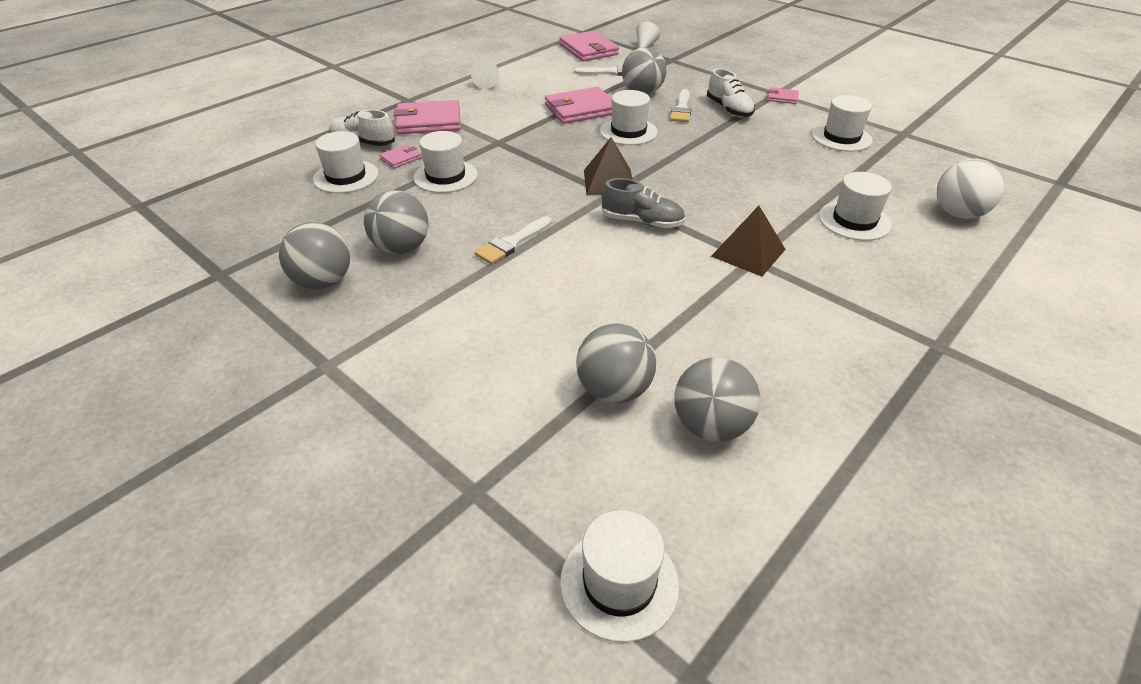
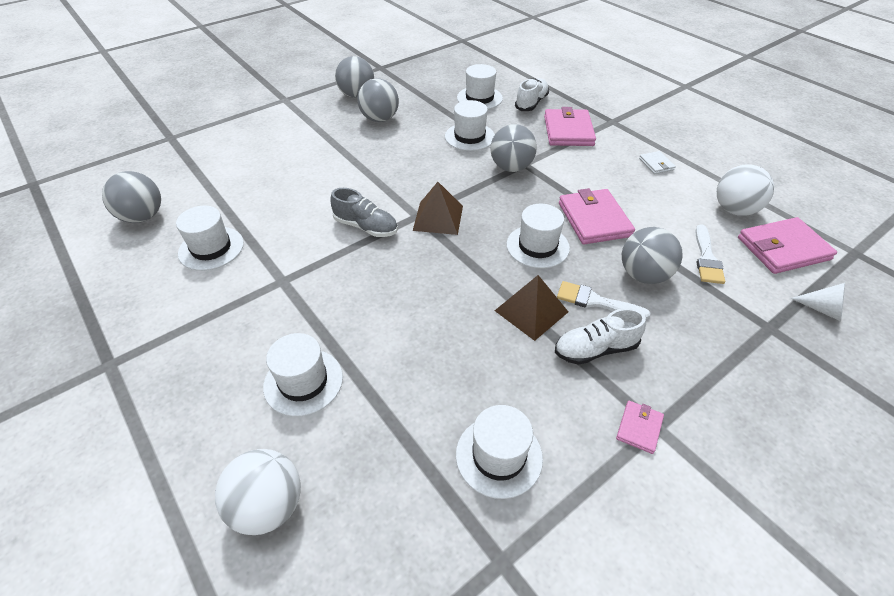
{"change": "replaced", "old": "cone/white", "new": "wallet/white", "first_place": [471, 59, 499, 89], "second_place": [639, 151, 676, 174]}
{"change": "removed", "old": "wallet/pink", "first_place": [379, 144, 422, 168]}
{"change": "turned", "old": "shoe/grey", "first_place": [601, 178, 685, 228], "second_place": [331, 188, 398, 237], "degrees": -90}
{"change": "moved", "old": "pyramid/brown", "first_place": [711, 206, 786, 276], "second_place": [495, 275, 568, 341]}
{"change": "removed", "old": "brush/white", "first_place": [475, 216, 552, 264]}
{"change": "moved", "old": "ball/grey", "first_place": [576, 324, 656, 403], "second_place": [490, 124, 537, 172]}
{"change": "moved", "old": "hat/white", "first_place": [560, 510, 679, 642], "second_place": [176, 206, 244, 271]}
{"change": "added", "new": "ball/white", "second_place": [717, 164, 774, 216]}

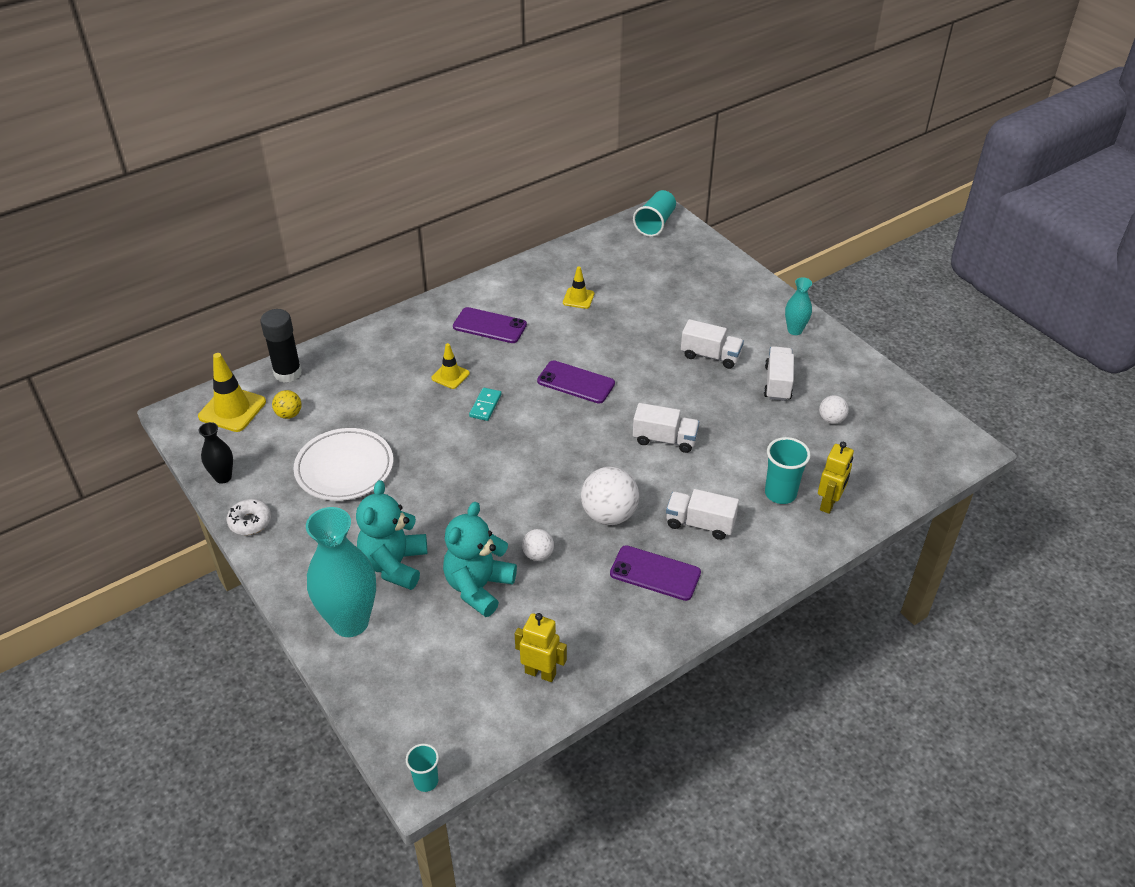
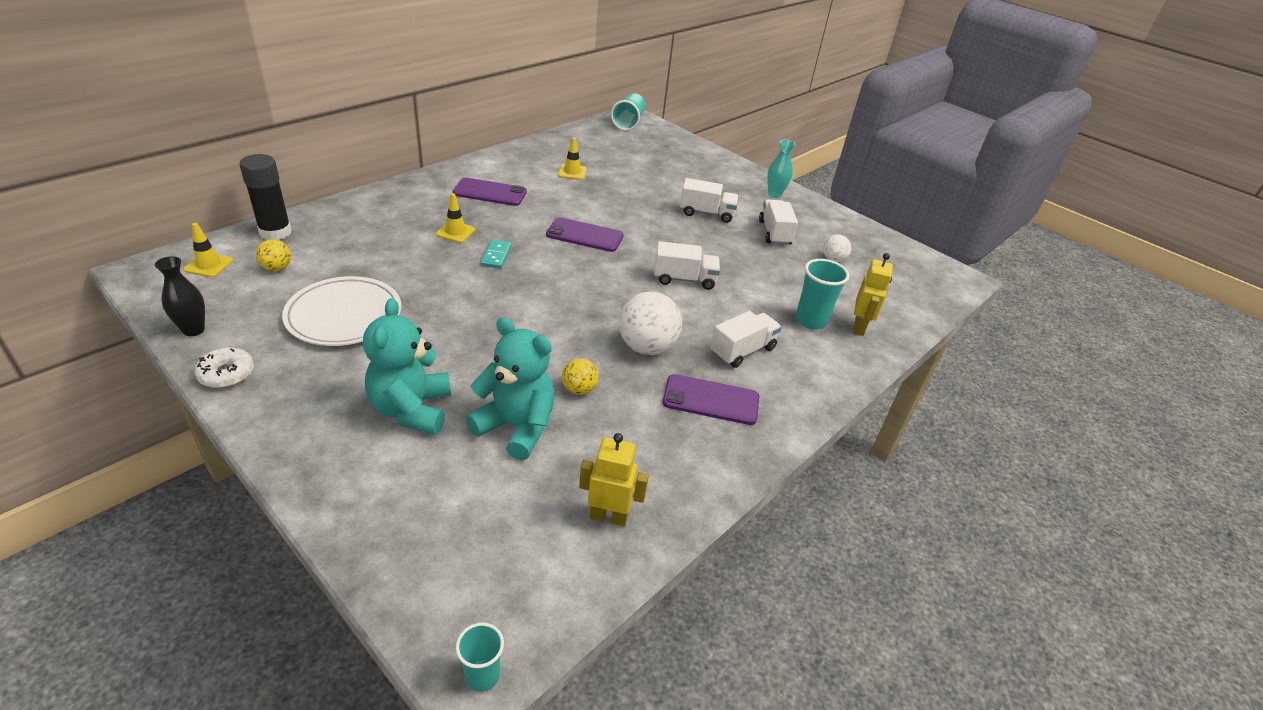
{"change": "resized", "old": "traffic cone/yellow", "first_place": [198, 353, 266, 432], "second_place": [183, 223, 233, 277], "factor": 0.59}
{"change": "turned", "old": "truck/white", "first_place": [666, 489, 739, 540], "second_place": [710, 311, 782, 368], "degrees": 135}
{"change": "turned", "old": "teddy bear/turquoise", "first_place": [443, 502, 517, 617], "second_place": [466, 317, 555, 460], "degrees": 105}
{"change": "removed", "old": "vase/turquoise", "first_place": [306, 507, 376, 637]}
{"change": "recoloured", "old": "ball/white", "new": "ball/yellow", "first_place": [522, 529, 554, 561], "second_place": [562, 358, 598, 395]}

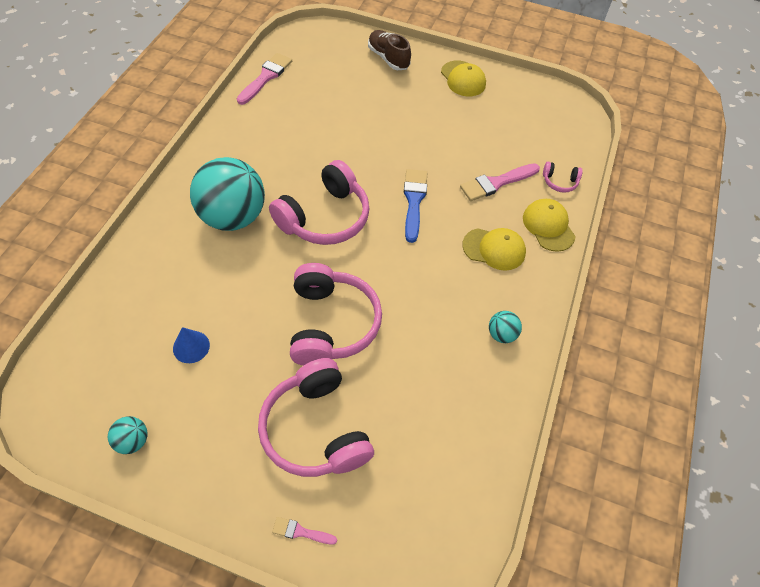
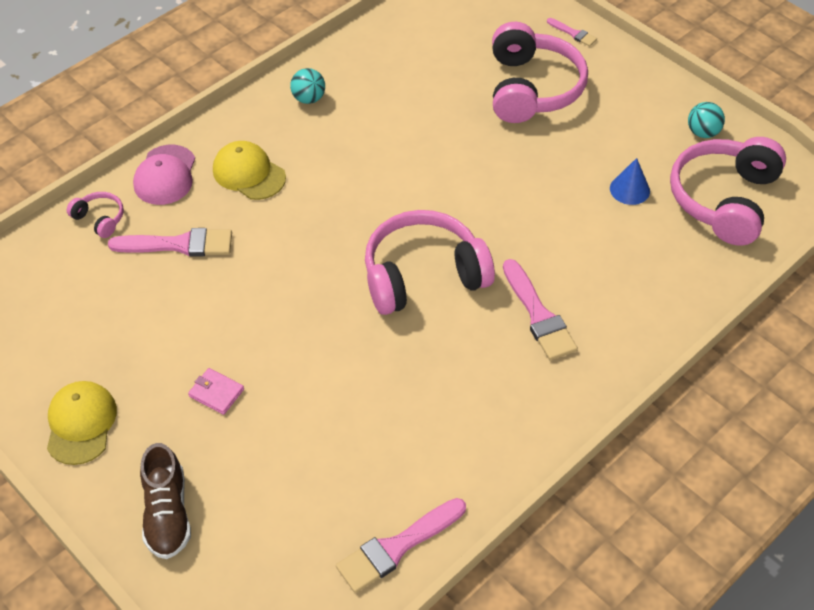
{"change": "replaced", "old": "ball/turquoise", "new": "brush/pink", "first_place": [190, 157, 265, 231], "second_place": [503, 259, 578, 360]}
{"change": "removed", "old": "brush/blue", "first_place": [404, 169, 427, 243]}
{"change": "recoloured", "old": "cap/yellow", "new": "cap/pink", "first_place": [523, 199, 576, 252], "second_place": [133, 145, 195, 205]}
{"change": "moved", "old": "headphones/pink", "first_place": [290, 263, 382, 366], "second_place": [670, 137, 786, 246]}
{"change": "added", "new": "wallet/pink", "second_place": [188, 368, 244, 415]}

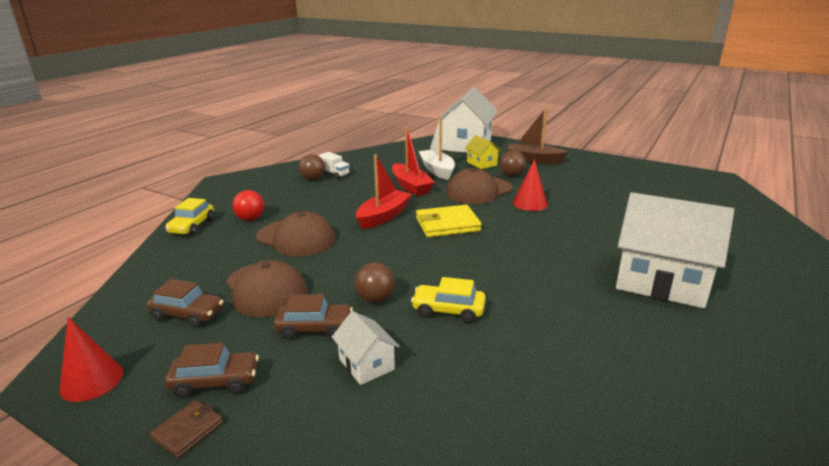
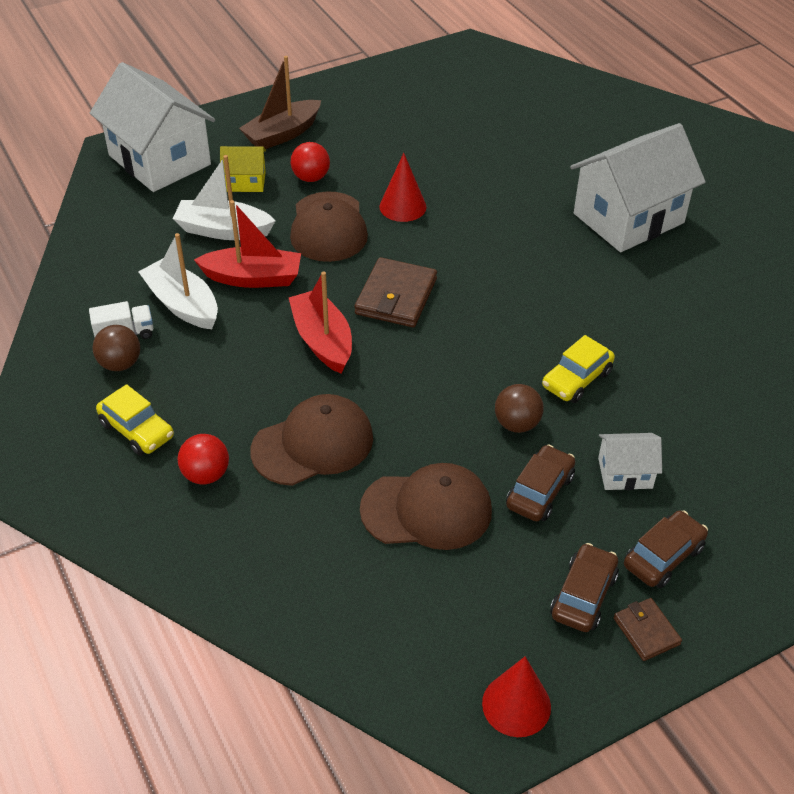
{"change": "recoloured", "old": "ball/brown", "new": "ball/red", "first_place": [500, 151, 526, 177], "second_place": [291, 142, 330, 182]}
{"change": "moved", "old": "car/yellow", "first_place": [165, 198, 214, 236], "second_place": [96, 384, 174, 456]}
{"change": "recoloured", "old": "wallet/yellow", "new": "wallet/brown", "first_place": [416, 205, 482, 237], "second_place": [354, 257, 437, 327]}
{"change": "moved", "old": "car/brown", "first_place": [147, 279, 224, 327], "second_place": [624, 510, 708, 588]}
{"change": "added", "new": "boat/white", "second_place": [138, 233, 218, 329]}

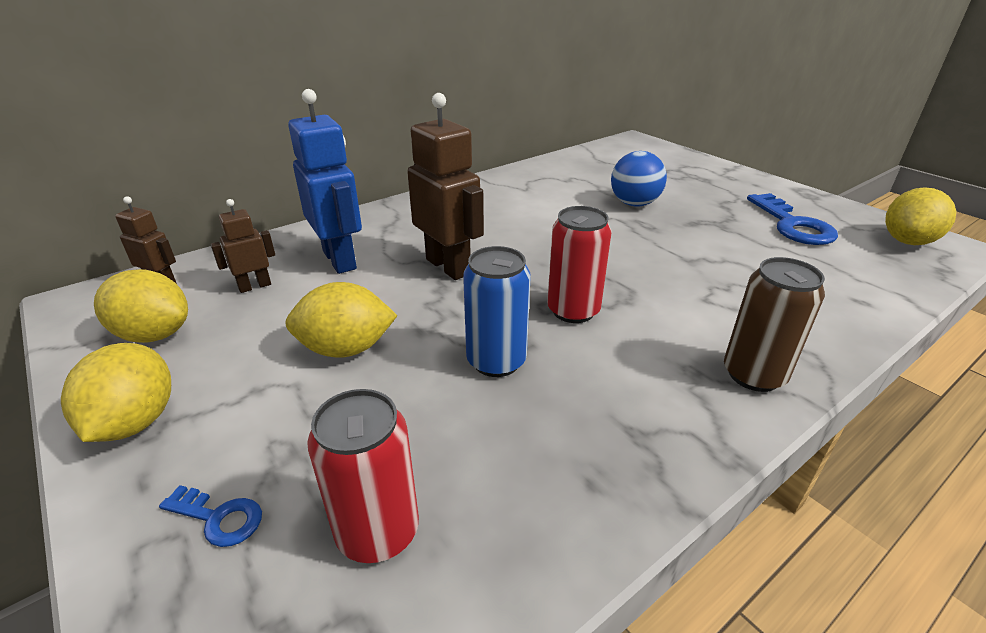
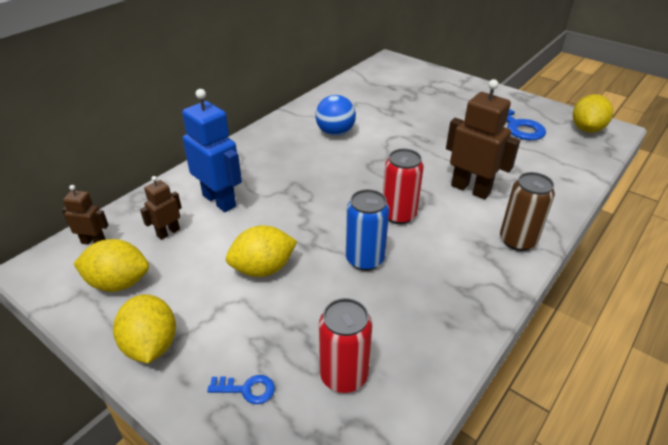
{"change": "moved", "old": "robot/brown", "first_place": [407, 93, 484, 280], "second_place": [446, 79, 520, 199]}
{"change": "moved", "old": "ball/blue", "first_place": [611, 151, 667, 207], "second_place": [315, 95, 356, 136]}

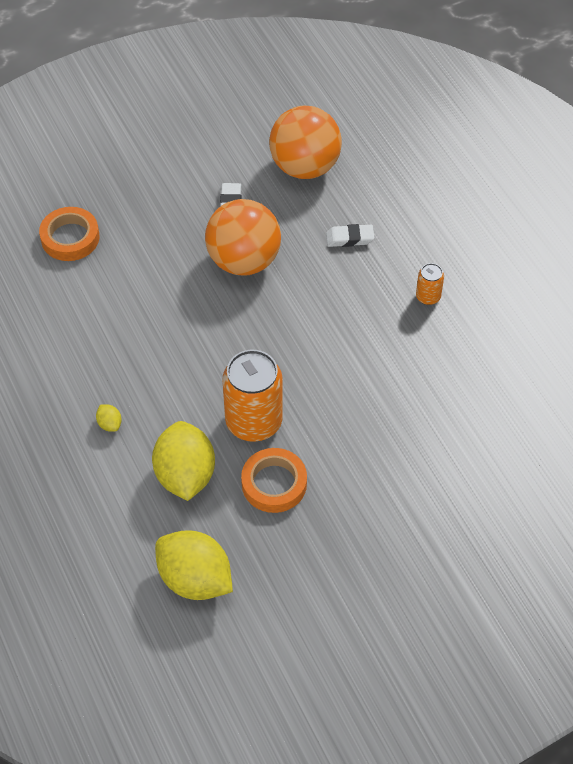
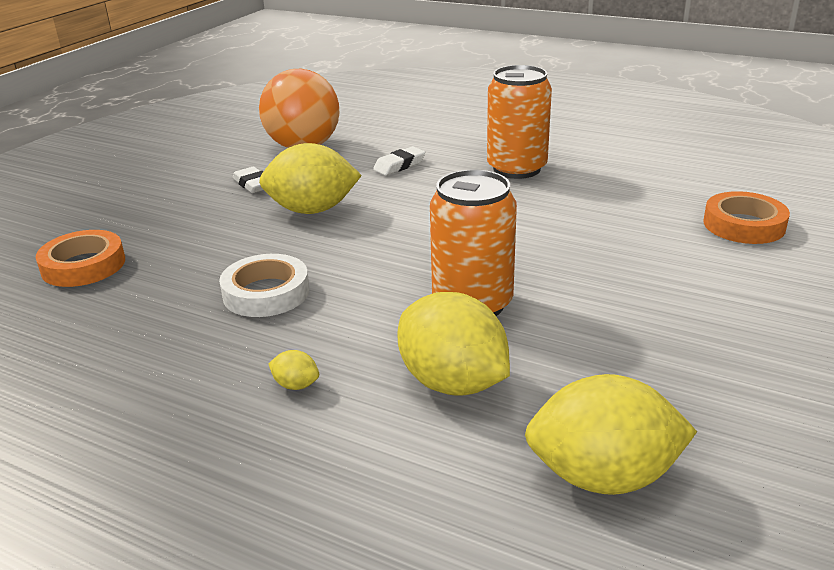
{"change": "replaced", "old": "ball/orange", "new": "lemon/yellow", "first_place": [205, 199, 281, 276], "second_place": [259, 143, 362, 214]}
{"change": "resized", "old": "can/orange", "first_place": [416, 263, 444, 305], "second_place": [487, 65, 552, 179], "factor": 2.13}
{"change": "moved", "old": "tape/orange", "first_place": [241, 448, 307, 513], "second_place": [703, 191, 790, 244]}
{"change": "added", "new": "tape/white", "second_place": [219, 254, 309, 317]}

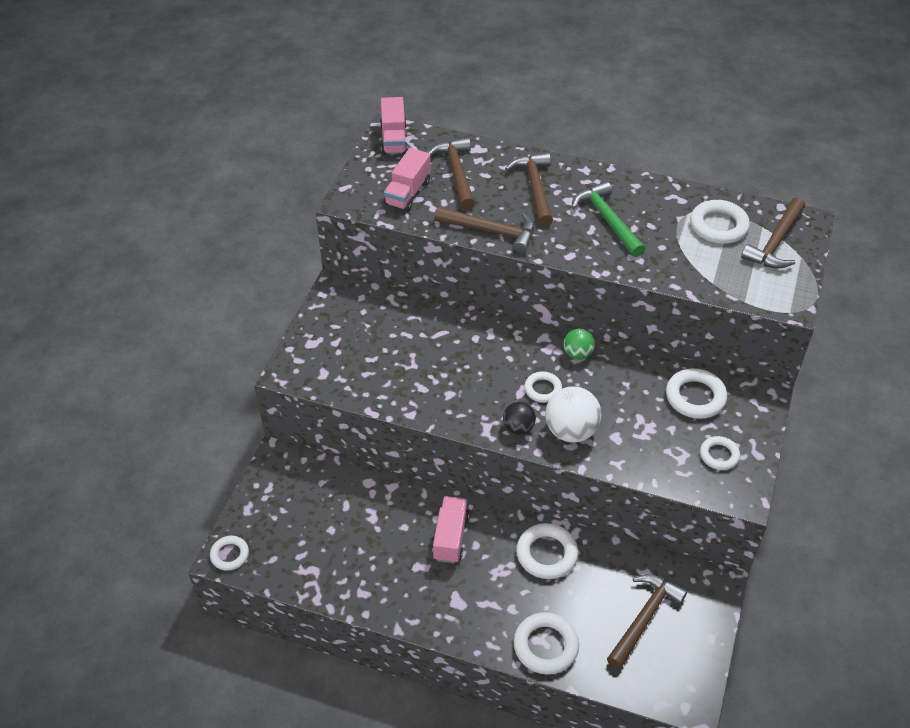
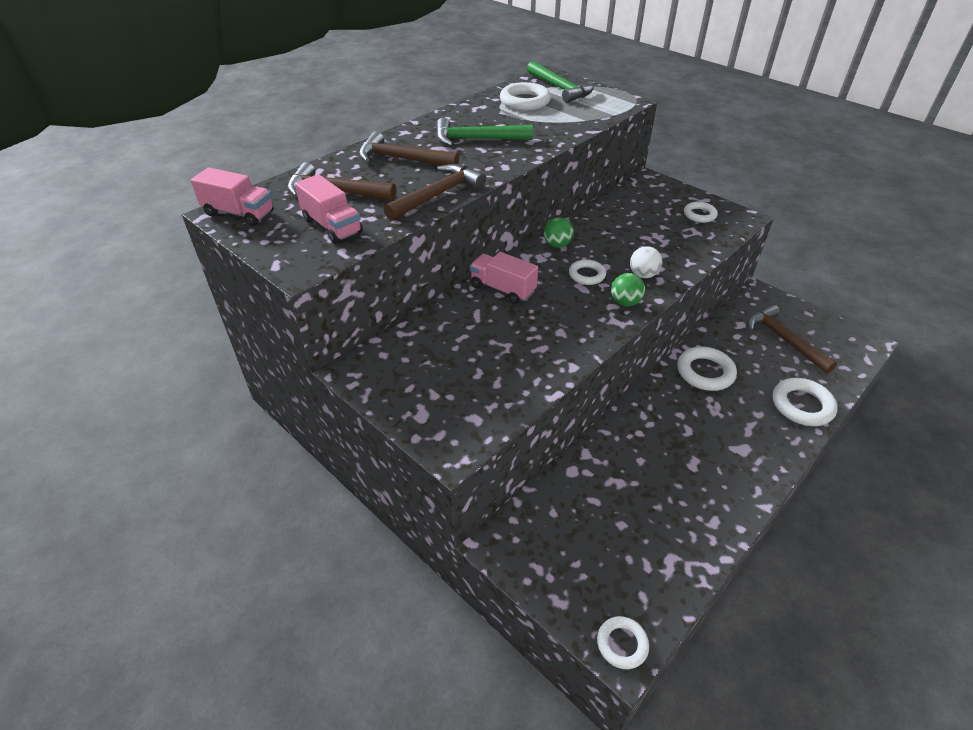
{"change": "recoloured", "old": "hammer/brown", "new": "hammer/green", "first_place": [741, 197, 805, 269], "second_place": [527, 61, 594, 103]}
{"change": "removed", "old": "ring/white", "first_place": [666, 368, 727, 419]}
{"change": "resized", "old": "ball/white", "first_place": [545, 386, 602, 443], "second_place": [630, 246, 662, 278], "factor": 0.59}
{"change": "recoloured", "old": "ball/black", "new": "ball/green", "first_place": [503, 402, 536, 435], "second_place": [611, 273, 645, 306]}
{"change": "moved", "old": "truck/pink", "first_place": [432, 496, 469, 563], "second_place": [470, 252, 538, 304]}

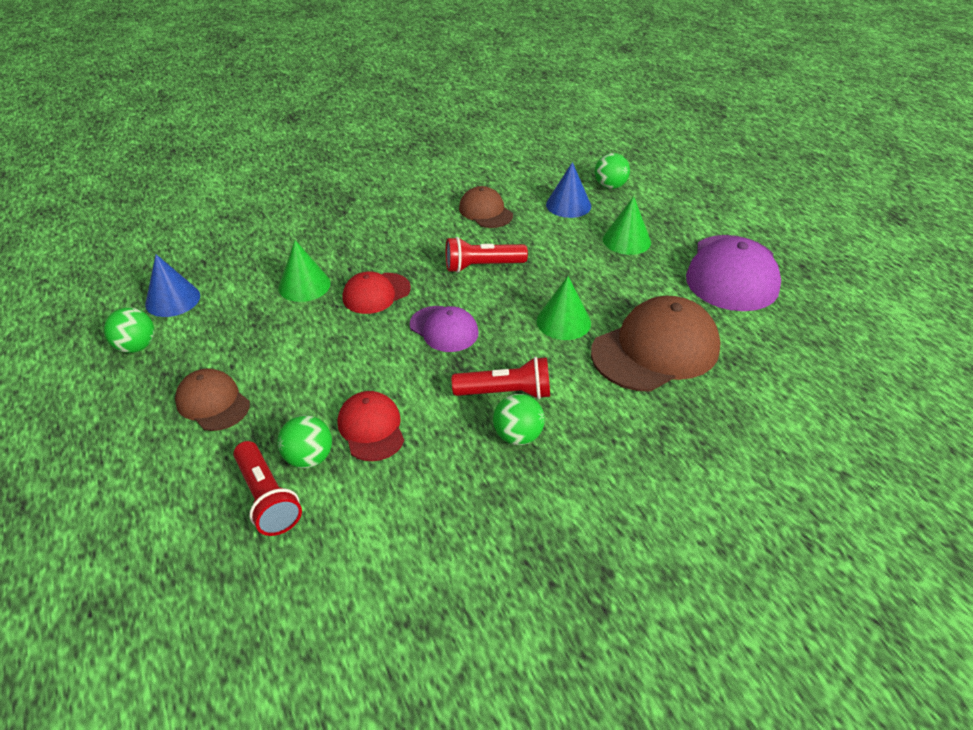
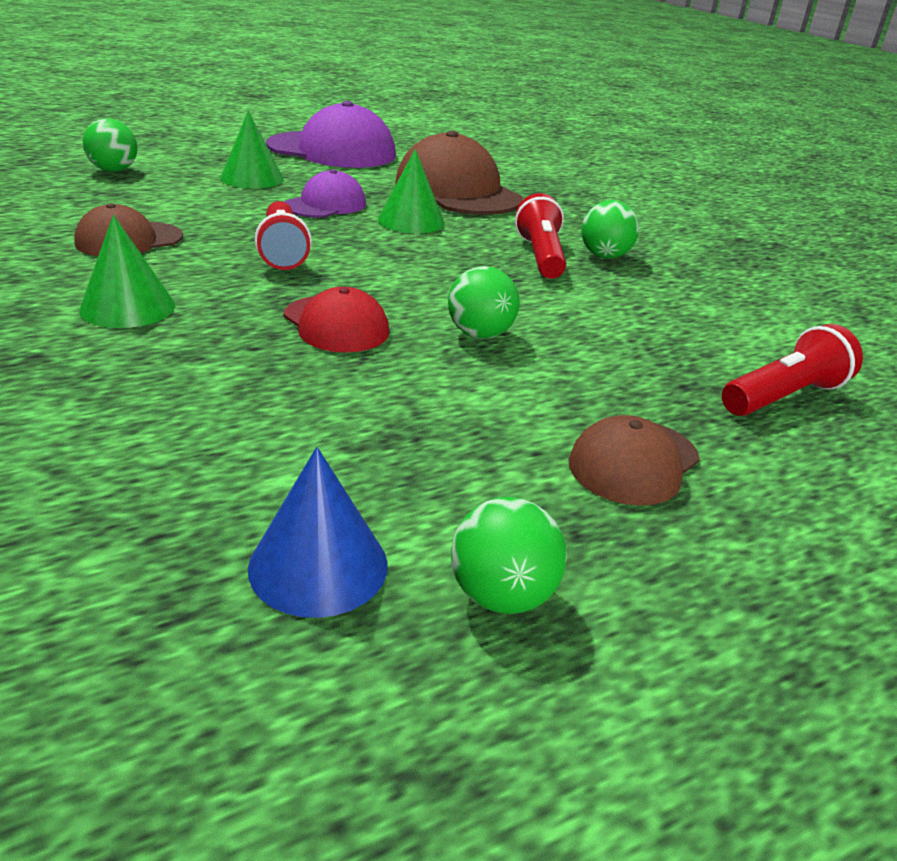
{"change": "removed", "old": "cone/blue", "first_place": [546, 162, 591, 218]}
{"change": "moved", "old": "cone/green", "first_place": [278, 240, 331, 302], "second_place": [79, 215, 175, 328]}
{"change": "moved", "old": "cap/purple", "first_place": [410, 306, 479, 352], "second_place": [285, 169, 366, 218]}
{"change": "removed", "old": "cap/red", "first_place": [338, 391, 404, 461]}
{"change": "moved", "old": "ball/green", "first_place": [277, 415, 332, 468], "second_place": [448, 266, 520, 339]}

